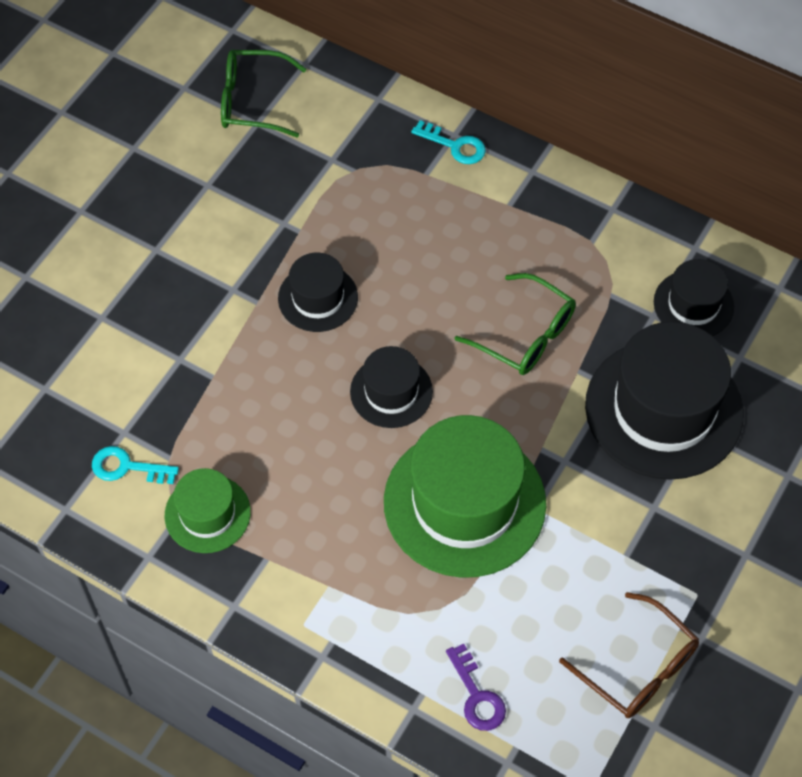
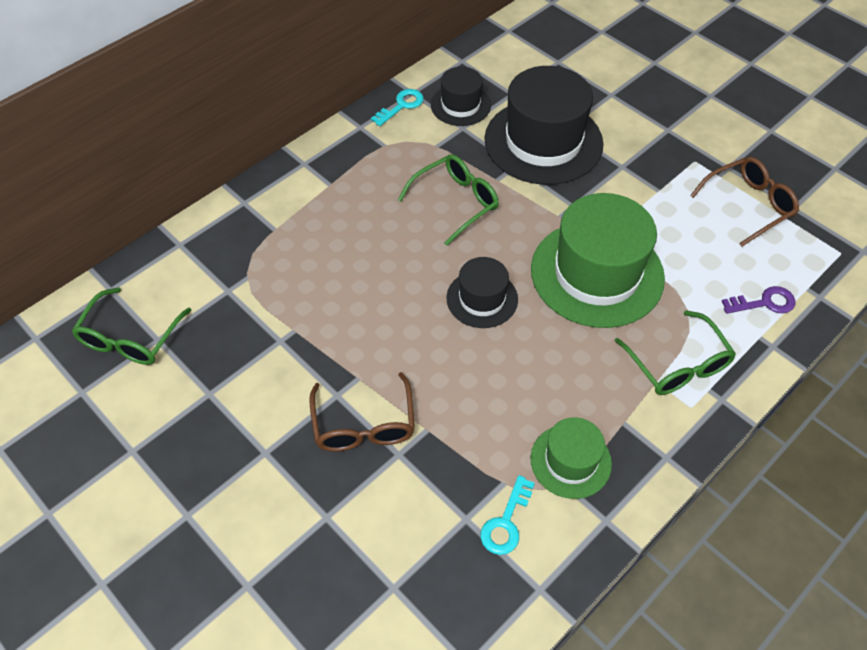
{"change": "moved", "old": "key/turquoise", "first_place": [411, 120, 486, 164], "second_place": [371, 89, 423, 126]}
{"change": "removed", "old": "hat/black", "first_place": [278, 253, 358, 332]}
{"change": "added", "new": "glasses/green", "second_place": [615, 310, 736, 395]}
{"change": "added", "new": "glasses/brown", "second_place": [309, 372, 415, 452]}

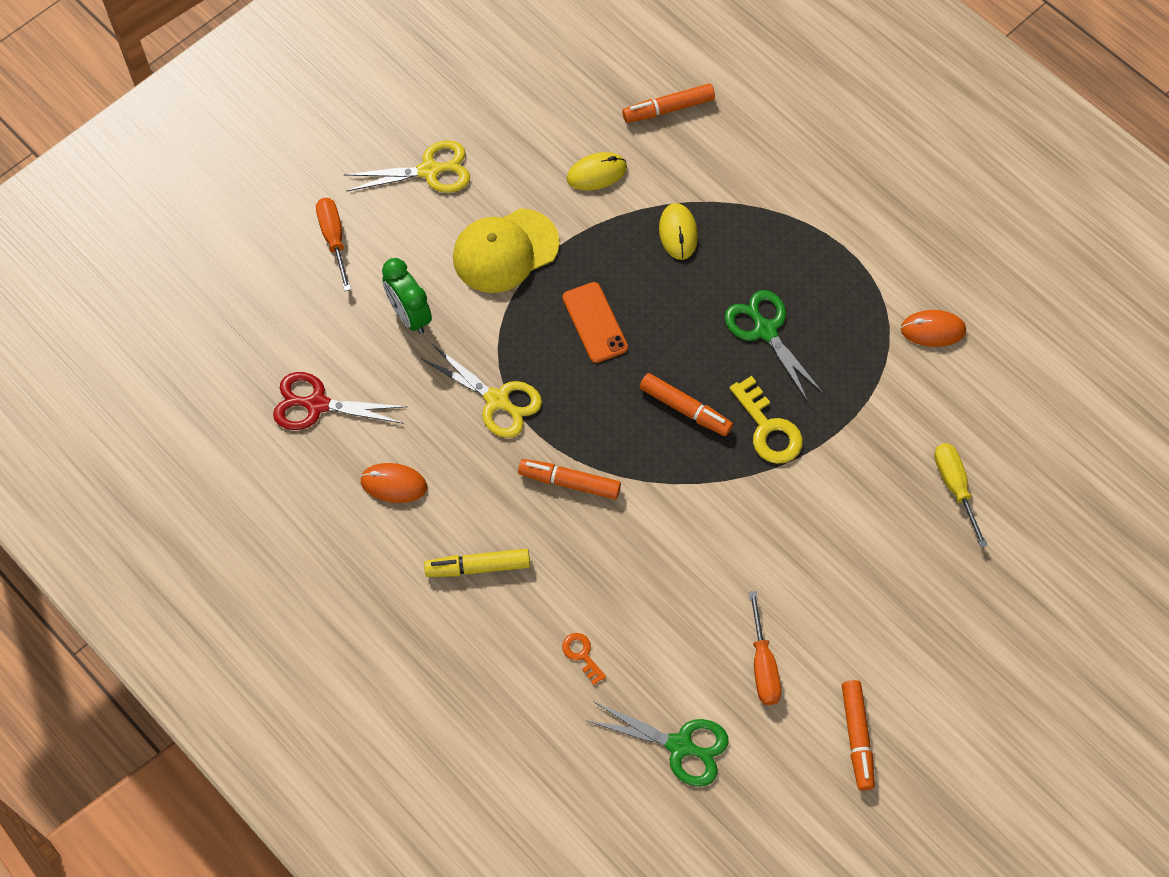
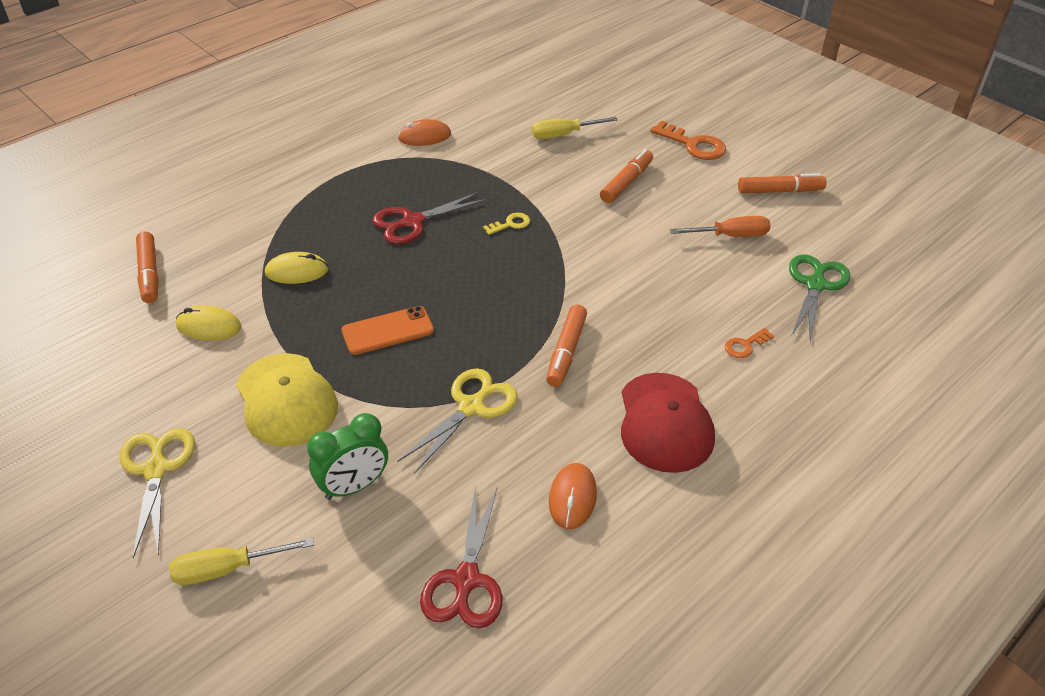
{"change": "turned", "old": "mouse/yellow", "first_place": [567, 152, 627, 191], "second_place": [176, 305, 241, 341], "degrees": -60}
{"change": "recoloured", "old": "screwdriver/orange", "new": "screwdriver/yellow", "first_place": [316, 198, 351, 291], "second_place": [169, 538, 314, 585]}
{"change": "recoloured", "old": "scissors/green", "new": "scissors/red", "first_place": [725, 290, 823, 402], "second_place": [372, 192, 487, 244]}
{"change": "turned", "old": "mouse/orange", "first_place": [901, 310, 966, 347], "second_place": [398, 119, 451, 146], "degrees": 75}
{"change": "moved", "old": "marker/orange", "first_place": [640, 373, 733, 436], "second_place": [600, 149, 653, 203]}
{"change": "resized", "old": "key/yellow", "first_place": [730, 376, 803, 464], "second_place": [483, 213, 530, 235], "factor": 0.55}
{"change": "replaced", "old": "marker/yellow", "new": "cap/red", "first_place": [424, 549, 530, 577], "second_place": [621, 373, 715, 473]}
{"change": "added", "new": "key/orange", "second_place": [650, 121, 726, 160]}

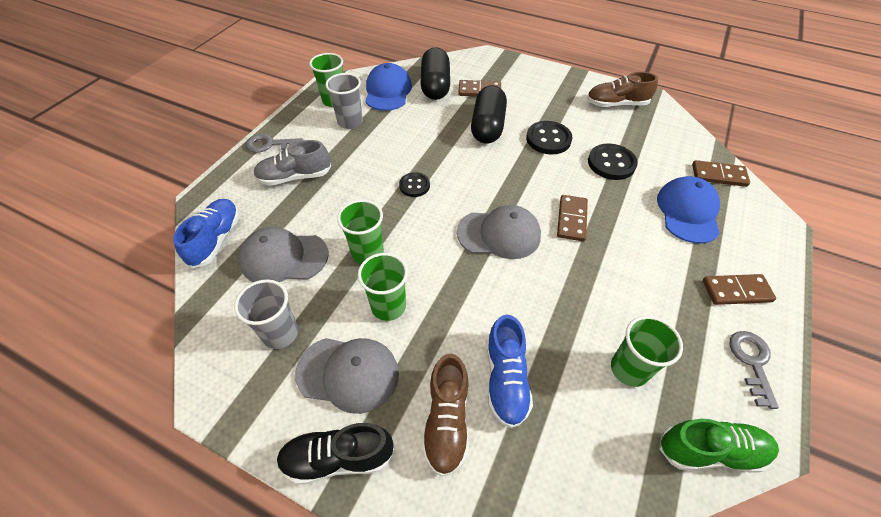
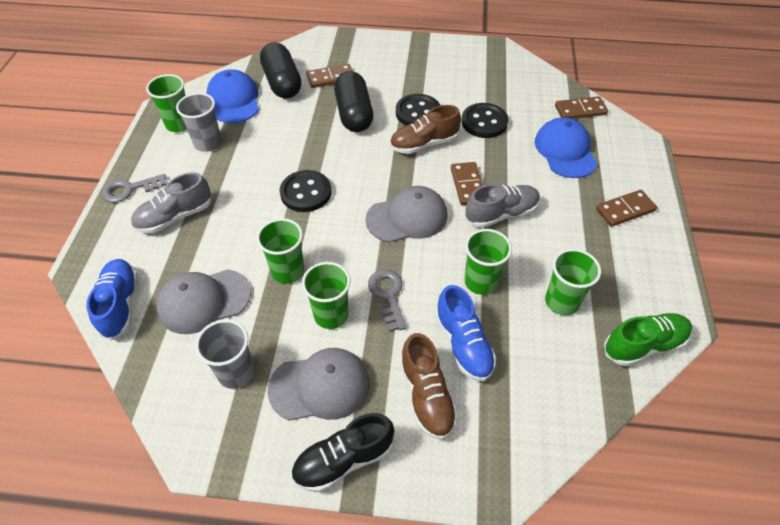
{"change": "moved", "old": "shoe/brown", "first_place": [587, 72, 658, 107], "second_place": [390, 105, 461, 154]}
{"change": "resized", "old": "button/black", "first_place": [399, 172, 430, 197], "second_place": [280, 170, 331, 212], "factor": 1.59}
{"change": "moved", "old": "key/grey", "first_place": [730, 331, 779, 409], "second_place": [368, 269, 407, 331]}
{"change": "added", "new": "shoe/grey", "second_place": [466, 184, 540, 228]}
{"change": "added", "new": "cup/green", "second_place": [464, 229, 512, 295]}

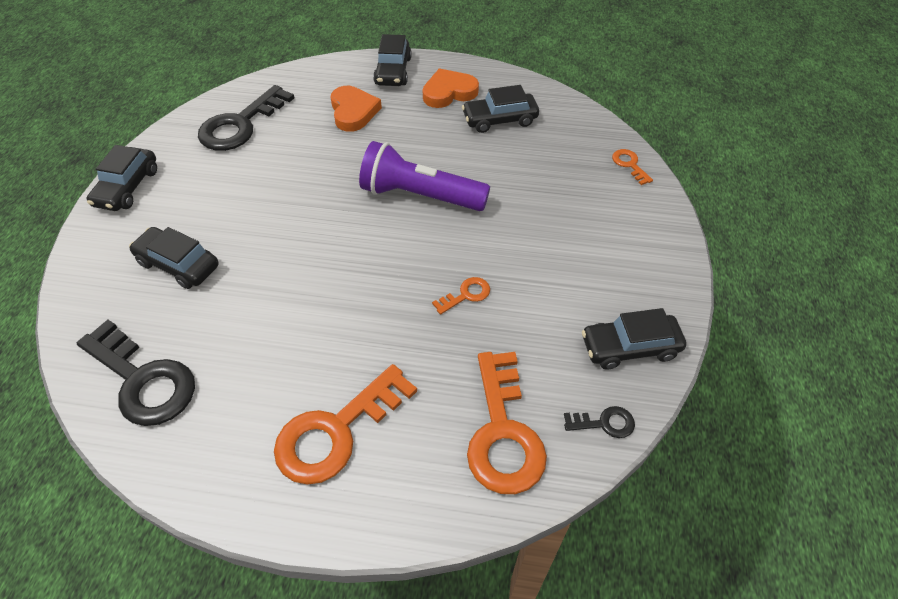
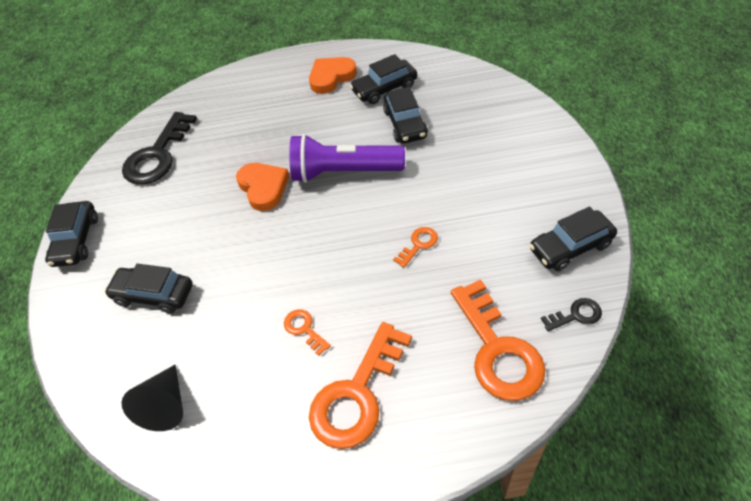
{"change": "moved", "old": "car/black", "first_place": [373, 34, 412, 86], "second_place": [383, 87, 428, 144]}
{"change": "moved", "old": "heart/orange", "first_place": [331, 86, 382, 132], "second_place": [236, 163, 289, 211]}
{"change": "moved", "old": "key/orange", "first_place": [612, 149, 653, 185], "second_place": [284, 309, 331, 356]}
{"change": "replaced", "old": "key/black", "new": "cone/black", "first_place": [77, 319, 195, 426], "second_place": [121, 365, 183, 431]}

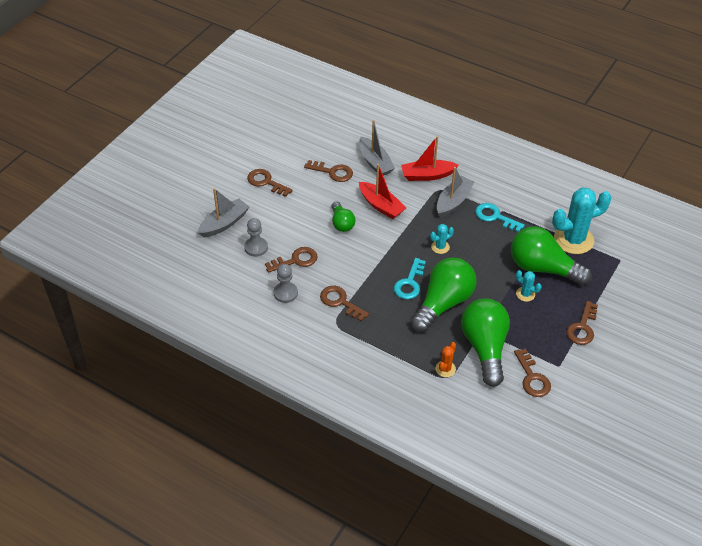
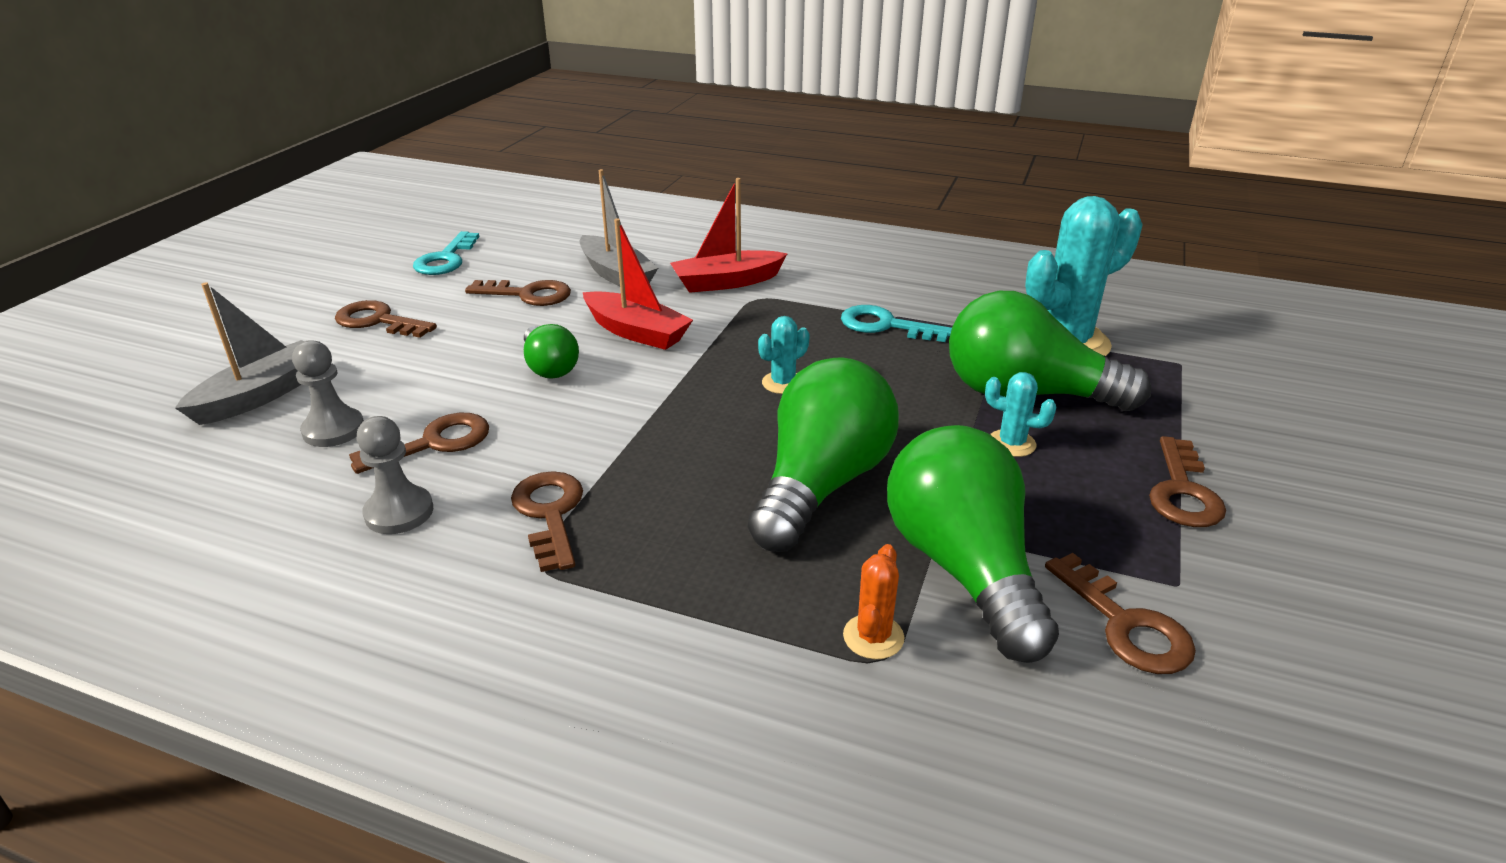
{"change": "removed", "old": "boat/grey", "first_place": [437, 167, 474, 217]}
{"change": "moved", "old": "key/turquoise", "first_place": [394, 258, 426, 299], "second_place": [413, 231, 479, 275]}
{"change": "turned", "old": "key/brown", "first_place": [320, 286, 369, 321], "second_place": [511, 471, 583, 572], "degrees": 45}

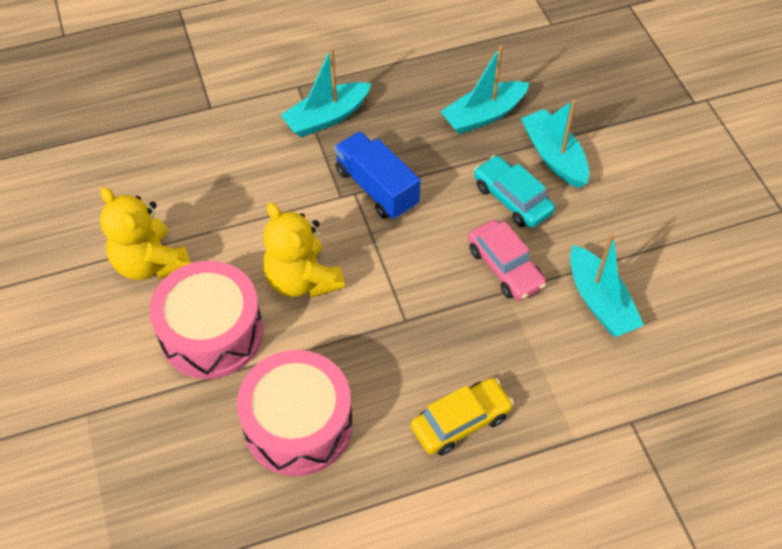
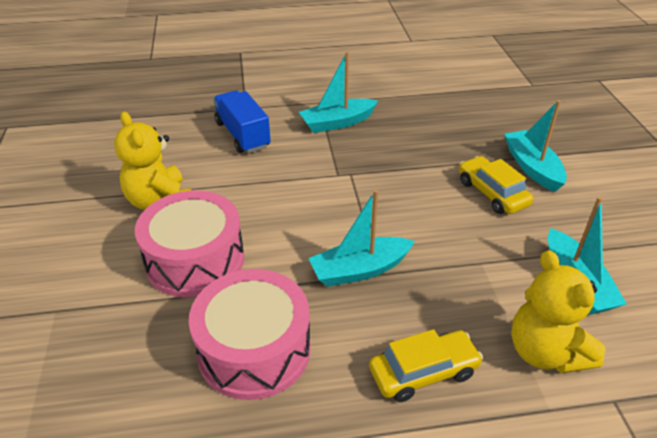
{"change": "moved", "old": "boat/turquoise", "first_place": [440, 45, 529, 134], "second_place": [308, 190, 415, 287]}
{"change": "moved", "old": "truck/blue", "first_place": [334, 131, 420, 220], "second_place": [213, 90, 271, 153]}
{"change": "recoloured", "old": "car/turquoise", "new": "car/yellow", "first_place": [474, 155, 555, 228], "second_place": [459, 156, 533, 214]}
{"change": "moved", "old": "teddy bear/yellow", "first_place": [263, 202, 345, 298], "second_place": [511, 250, 606, 374]}
{"change": "removed", "old": "car/pink", "first_place": [468, 220, 546, 301]}

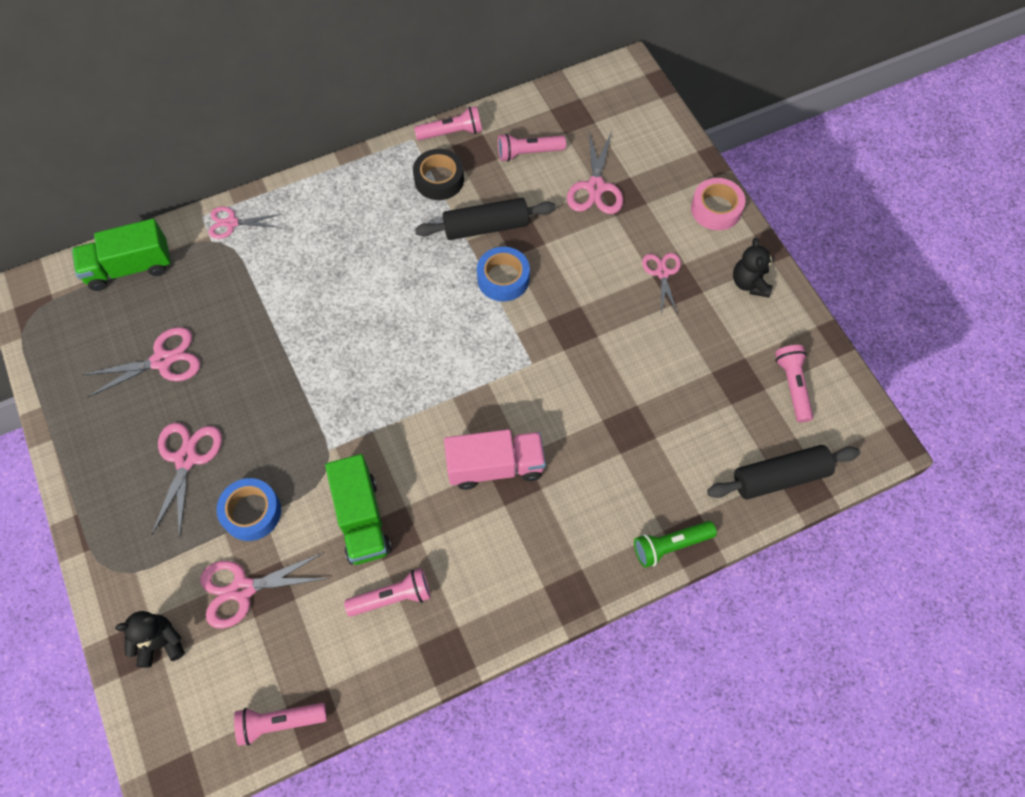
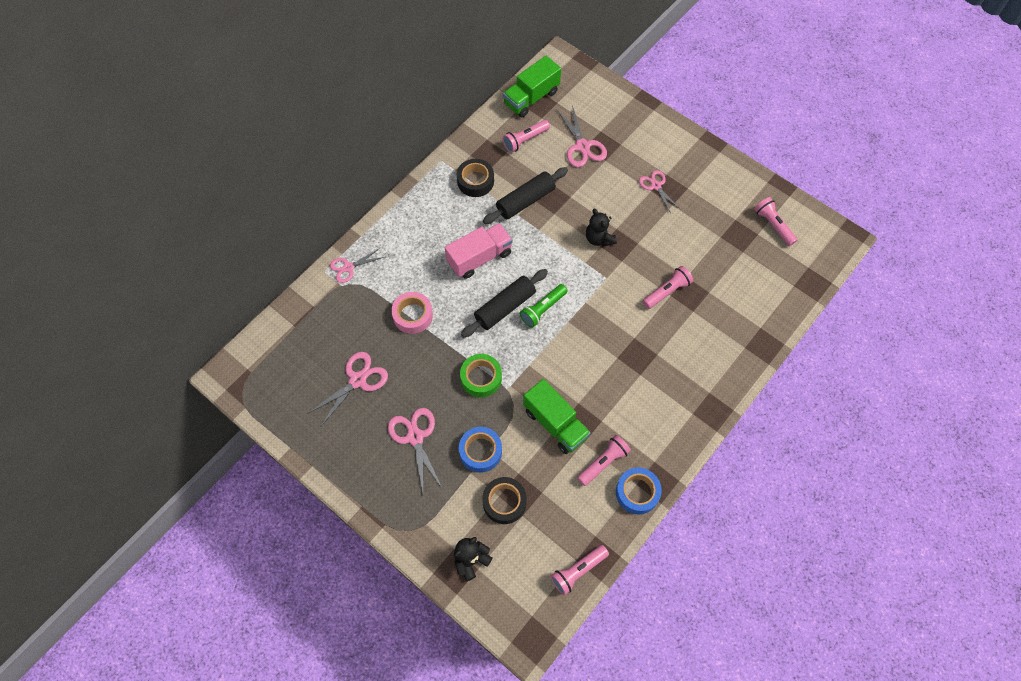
{"change": "moved", "old": "flashlight/pink", "first_place": [414, 106, 482, 140], "second_place": [643, 266, 693, 309]}
{"change": "moved", "old": "tape/pink", "first_place": [691, 178, 746, 230], "second_place": [391, 292, 433, 334]}
{"change": "moved", "old": "truck/green", "first_place": [72, 219, 171, 291], "second_place": [503, 56, 561, 117]}
{"change": "moved", "old": "teddy bear/black", "first_place": [733, 238, 775, 298], "second_place": [586, 209, 617, 246]}
{"change": "moved", "old": "tape/blue", "first_place": [477, 247, 530, 302], "second_place": [616, 468, 662, 515]}
{"change": "moved", "old": "truck/pink", "first_place": [444, 429, 546, 490], "second_place": [445, 223, 513, 279]}
{"change": "moved", "old": "rolling pin/black", "first_place": [707, 445, 860, 500], "second_place": [461, 269, 548, 337]}
{"change": "moved", "old": "flashlight/green", "first_place": [634, 521, 717, 568], "second_place": [520, 284, 568, 328]}
{"change": "replaced", "old": "scissors/pink", "new": "tape/black", "first_place": [200, 552, 330, 628], "second_place": [482, 477, 527, 524]}
{"change": "added", "new": "tape/green", "second_place": [460, 354, 502, 398]}

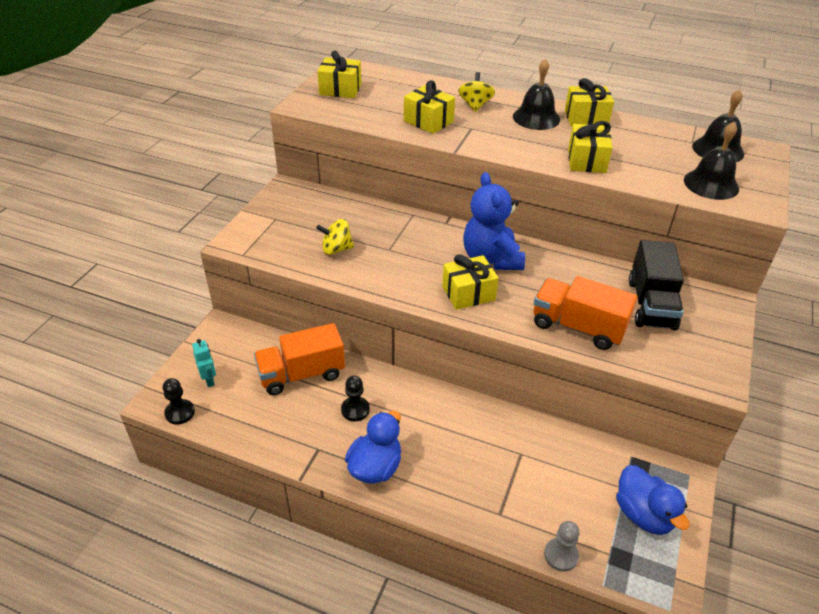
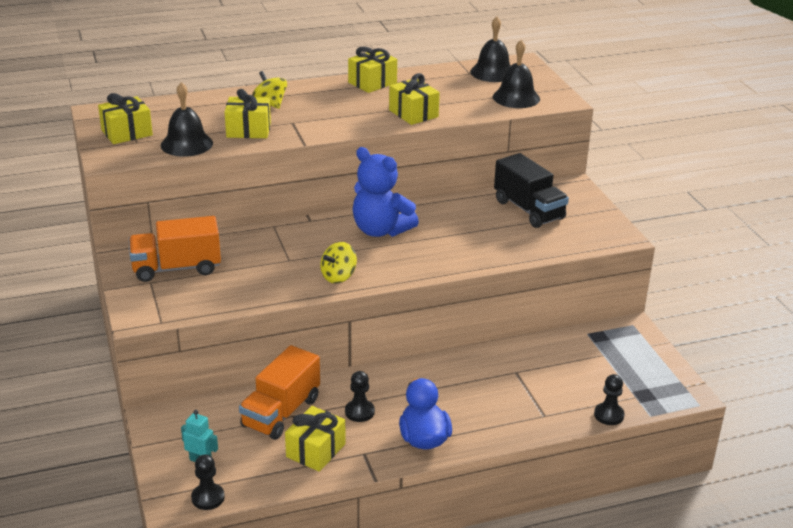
{"change": "moved", "old": "bell/black", "first_place": [513, 59, 560, 130], "second_place": [161, 82, 213, 157]}
{"change": "moved", "old": "spinning top/yellow", "first_place": [316, 219, 354, 255], "second_place": [320, 242, 357, 284]}
{"change": "moved", "old": "gift/yellow", "first_place": [442, 254, 499, 310], "second_place": [285, 406, 346, 472]}
{"change": "moved", "old": "truck/orange", "first_place": [533, 276, 637, 350], "second_place": [129, 216, 221, 282]}
{"change": "removed", "old": "duck/blue", "first_place": [616, 465, 689, 535]}
{"change": "recoloured", "old": "pawn/grey", "new": "pawn/black", "first_place": [544, 521, 580, 572], "second_place": [594, 374, 625, 425]}

